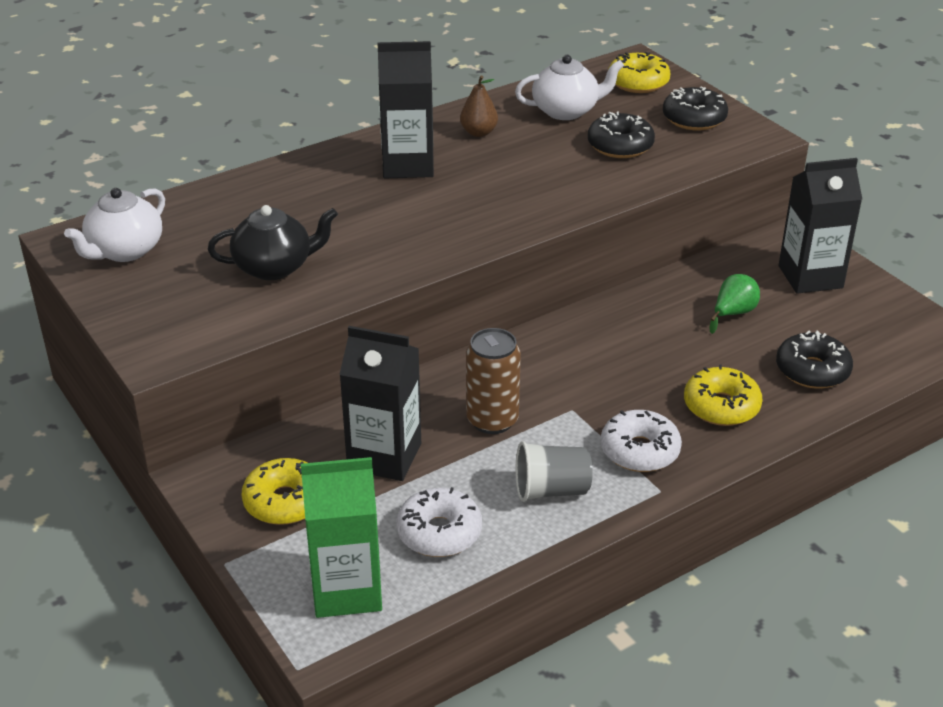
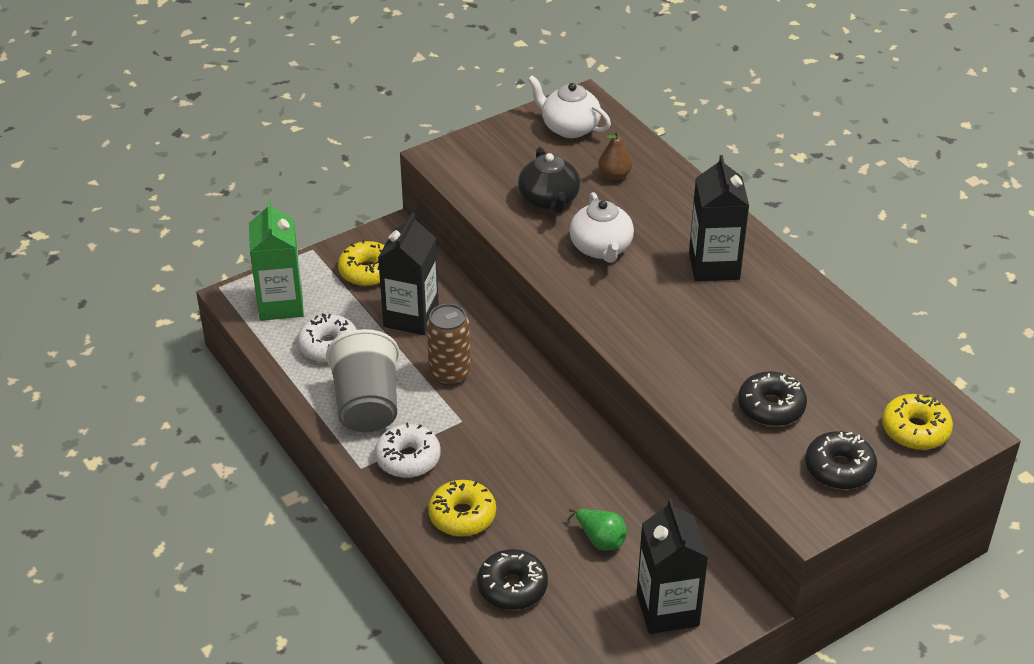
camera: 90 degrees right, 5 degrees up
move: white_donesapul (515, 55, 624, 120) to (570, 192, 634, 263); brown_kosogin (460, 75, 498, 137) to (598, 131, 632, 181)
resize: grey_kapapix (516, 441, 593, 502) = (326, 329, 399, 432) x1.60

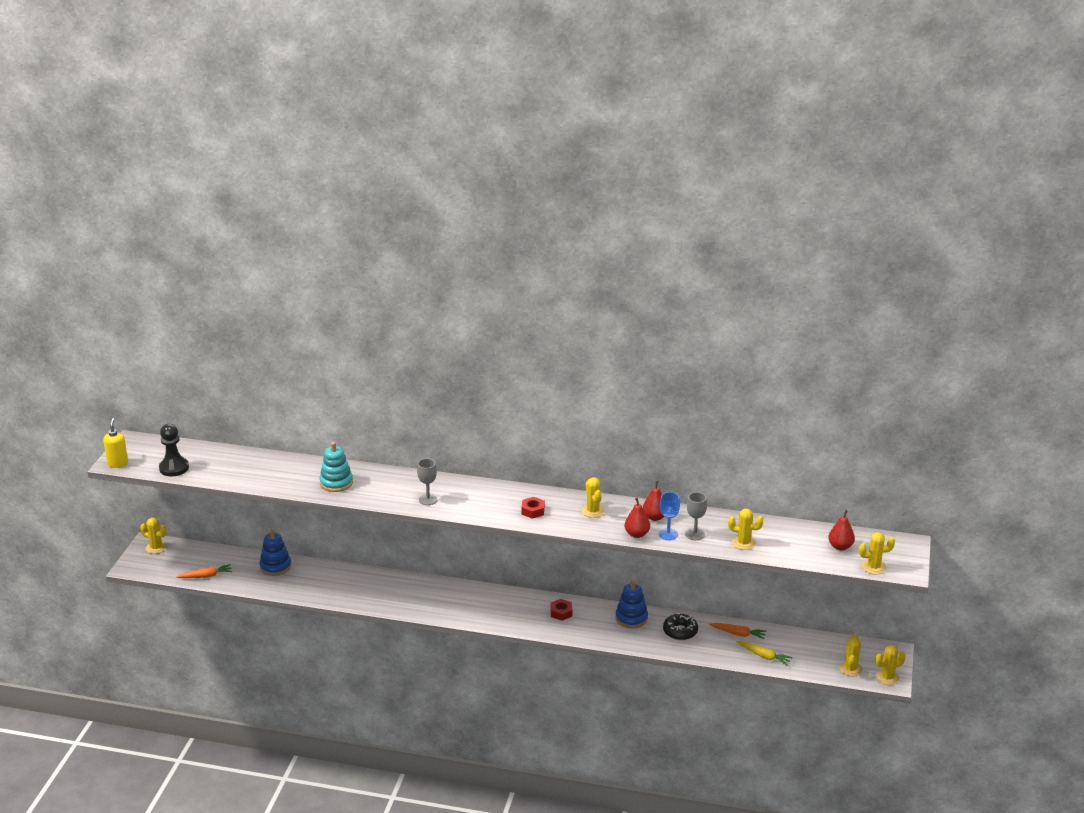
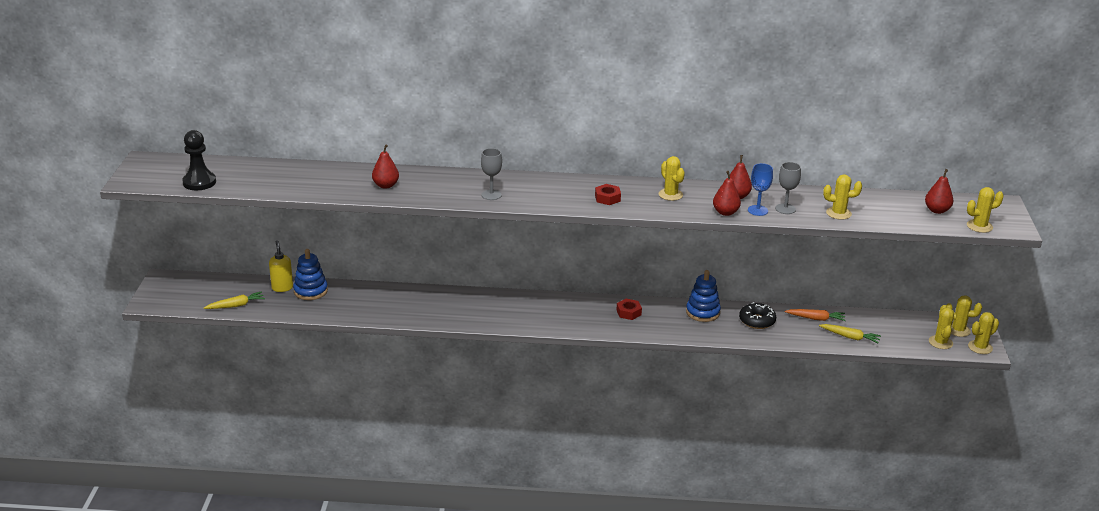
camera: 10 degrees left, 0 degrees up
move: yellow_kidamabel (103, 418, 128, 468) to (269, 240, 293, 292); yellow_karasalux (140, 518, 167, 554) to (946, 296, 982, 337)
replace: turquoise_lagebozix (320, 442, 353, 492) to red_kosogin (372, 144, 399, 189)
recolor: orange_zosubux (176, 564, 232, 578) to yellow_zosubux (204, 292, 265, 309)

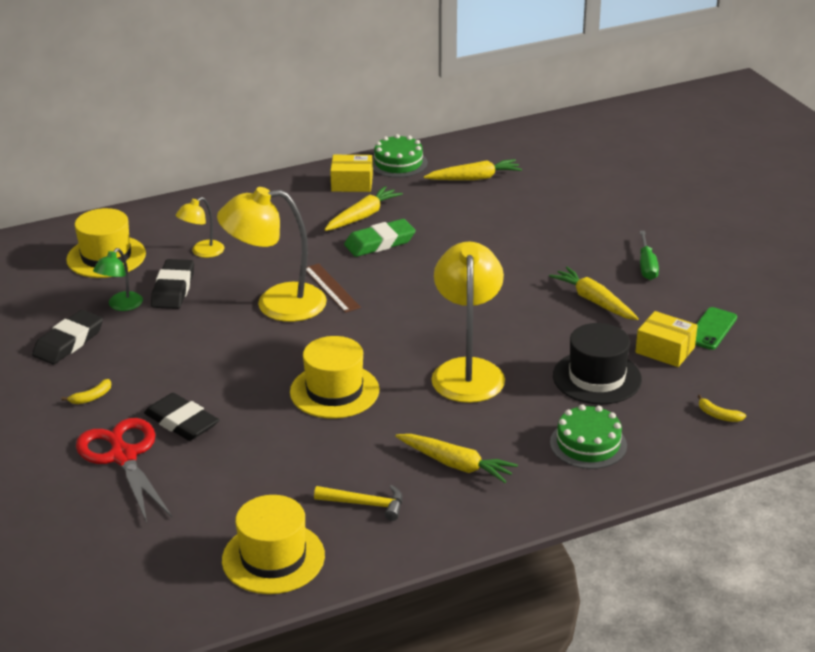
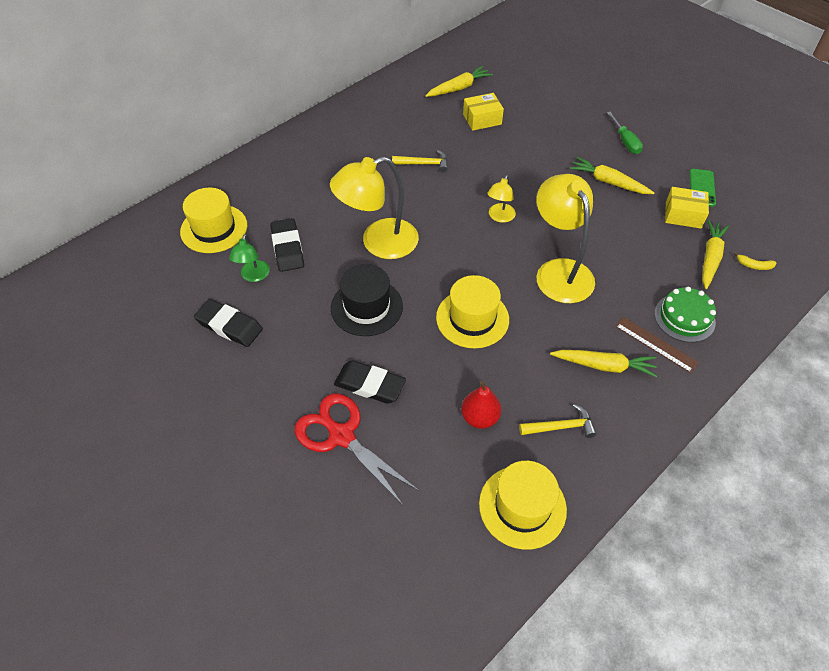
camera: 20 degrees left, 20 degrees up
delete: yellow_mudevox (61, 379, 111, 404); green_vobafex (372, 134, 428, 178)
insert: red_kosogin (461, 381, 501, 429)
move: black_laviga (553, 323, 642, 404) to (331, 264, 403, 336); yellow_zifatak (330, 155, 373, 192) to (463, 93, 504, 131); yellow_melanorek (176, 197, 224, 258) to (488, 175, 516, 223); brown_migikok (306, 263, 361, 313) to (615, 317, 699, 373); yellow_zosubux (324, 186, 403, 231) to (702, 220, 729, 289)
replace: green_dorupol (344, 219, 416, 257) to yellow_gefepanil (392, 150, 448, 173)
rotate: black_dorupol (32, 310, 103, 364) = (194, 299, 263, 347) 75 degrees counterclockwise

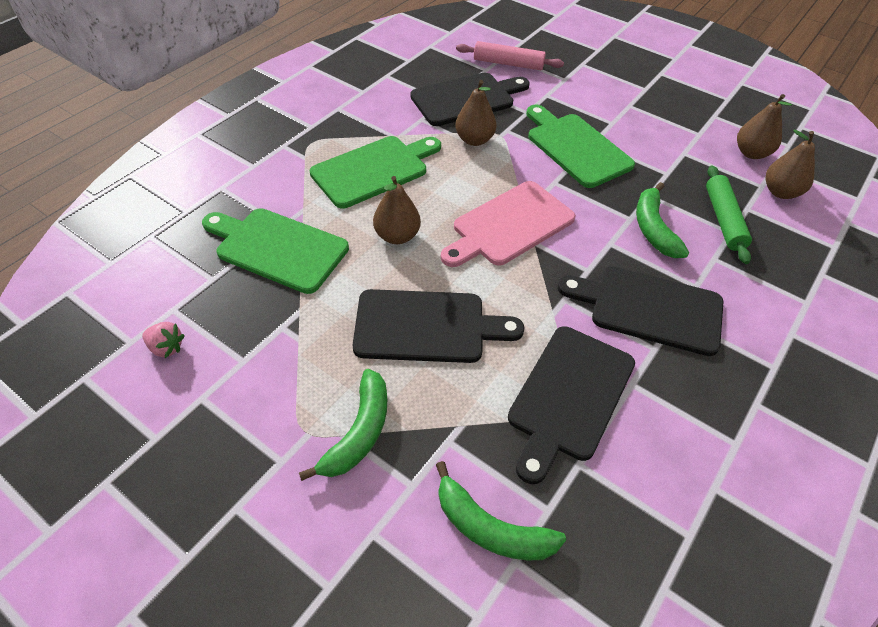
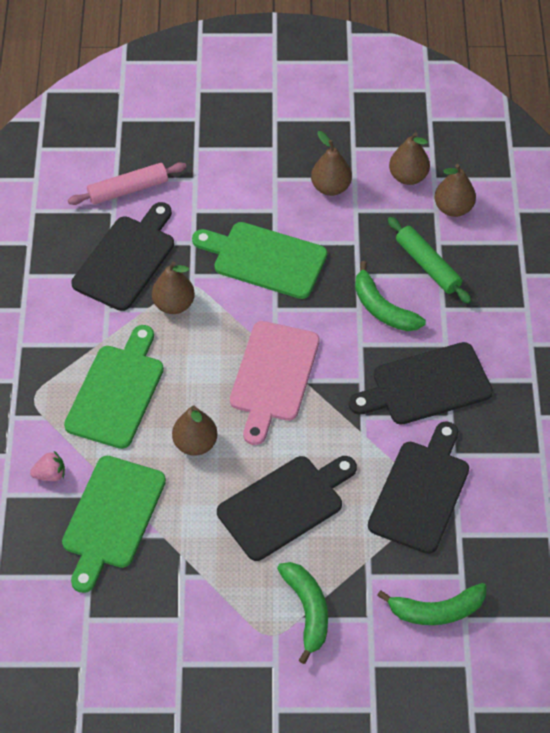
camera: 35 degrees left, 5 degrees up
insert: brown_kosogin (311, 131, 352, 196)
move: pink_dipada (142, 322, 185, 358) to (30, 451, 65, 481)
rotate: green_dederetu (202, 208, 349, 294) = (62, 456, 166, 593) 60 degrees counterclockwise; black_dederetu (508, 326, 635, 484) = (368, 421, 469, 554) 150 degrees counterclockwise

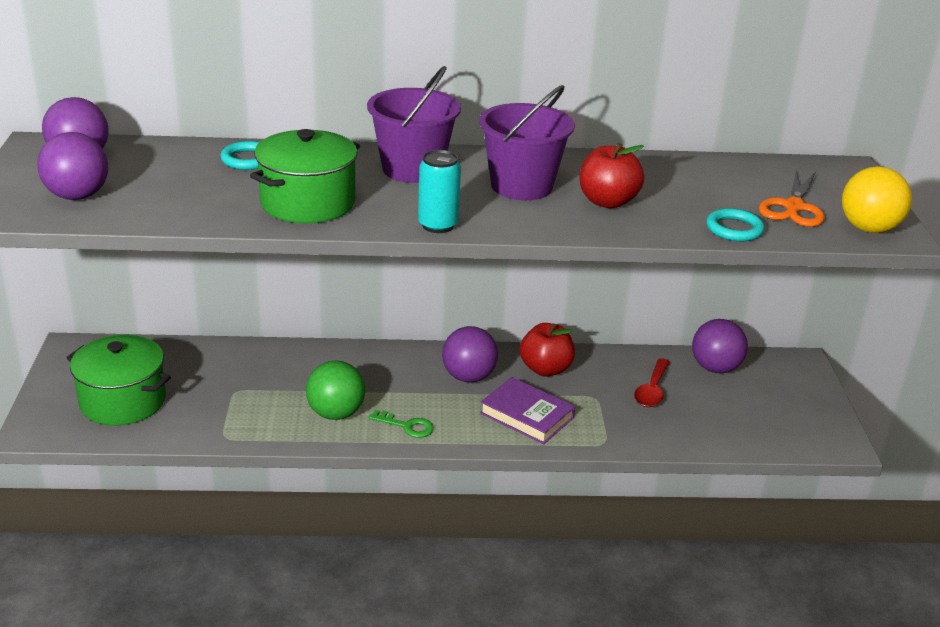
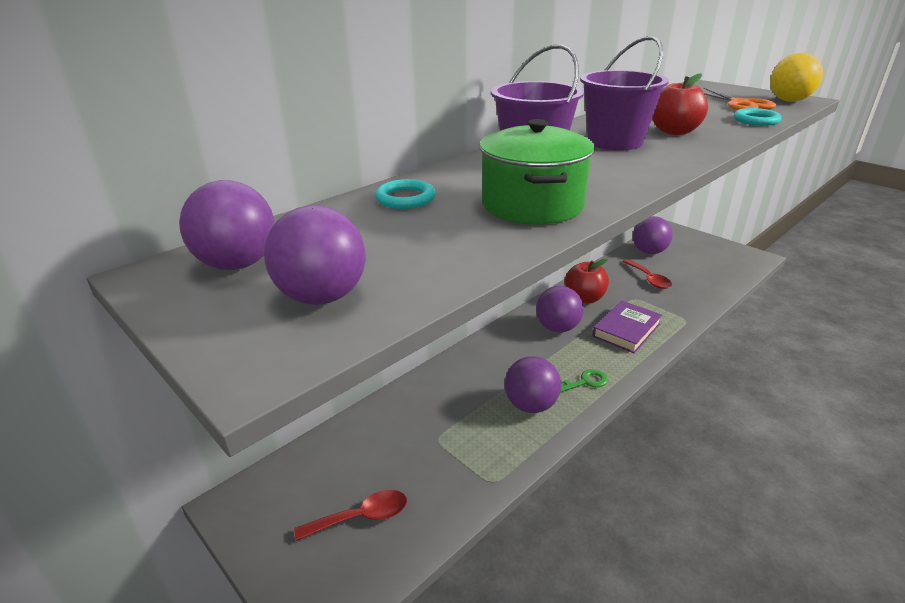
camera: 40 degrees left, 0 degrees up
delete: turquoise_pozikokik (418, 150, 461, 233)
replace: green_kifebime (66, 335, 171, 426) to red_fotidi (294, 490, 407, 541)
recolor: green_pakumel (306, 361, 365, 420) to purple_pakumel (505, 356, 561, 413)
rotate: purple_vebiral (480, 377, 575, 444) = (592, 301, 662, 354) 45 degrees counterclockwise

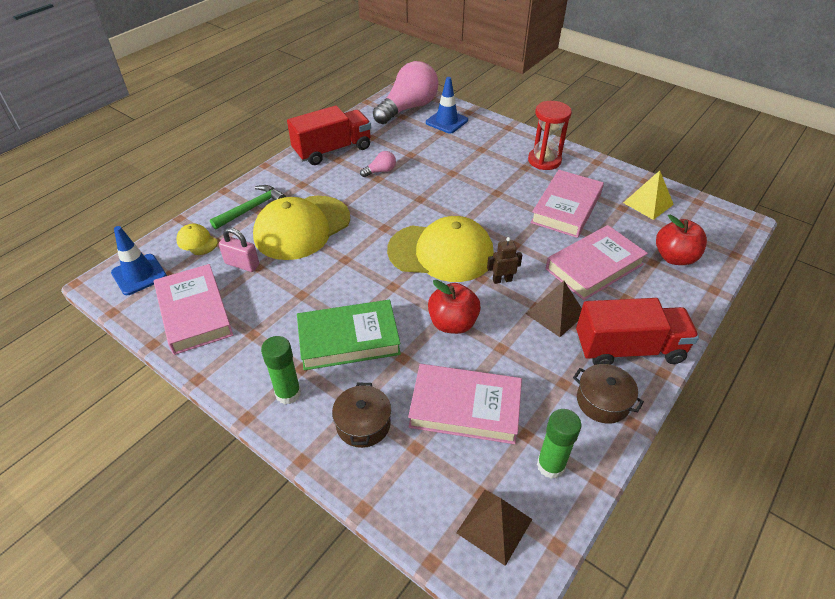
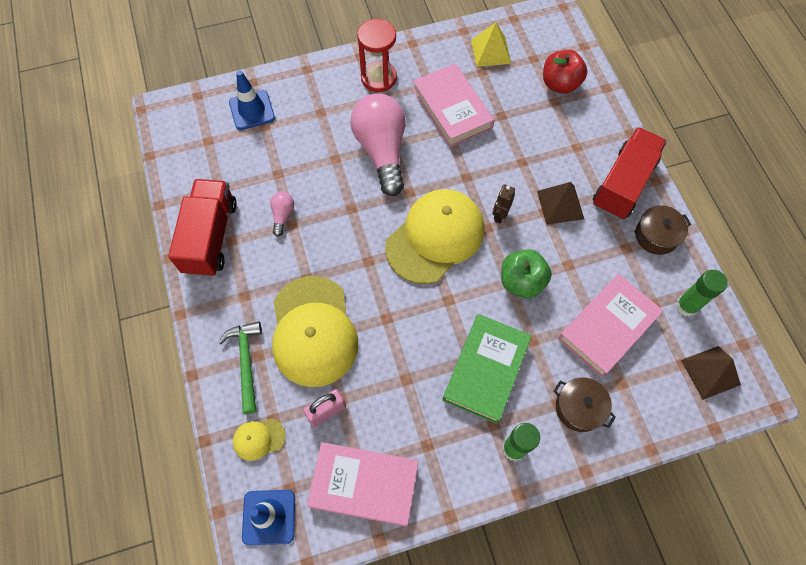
camera: 55 degrees left, 20 degrees up
delete: pink_vebiral (546, 225, 648, 300)
move: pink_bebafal (373, 61, 439, 124) to (350, 93, 405, 196)
recolor: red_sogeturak (428, 280, 481, 334) to green_sogeturak (501, 249, 552, 298)

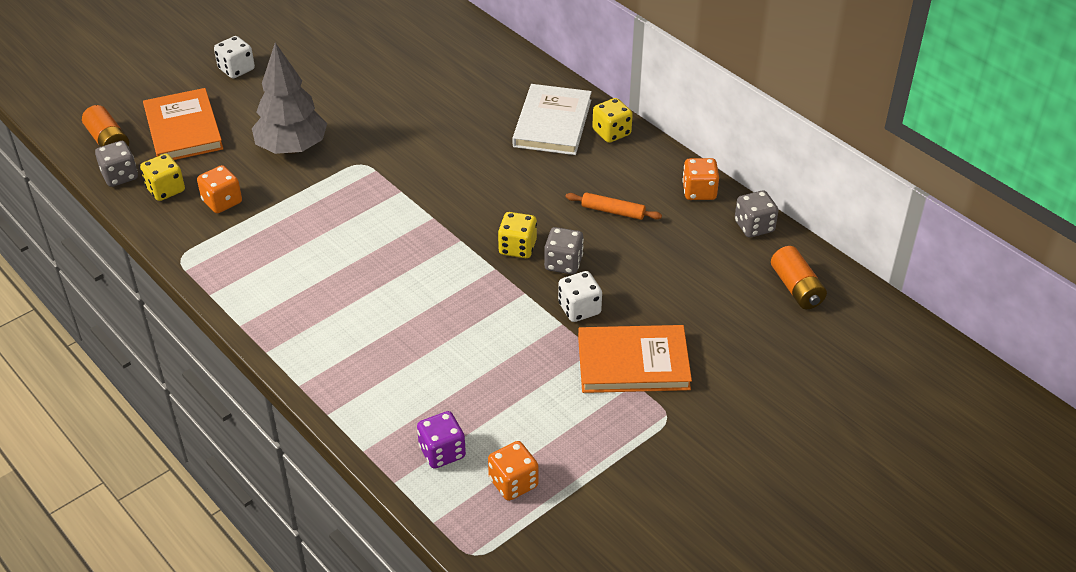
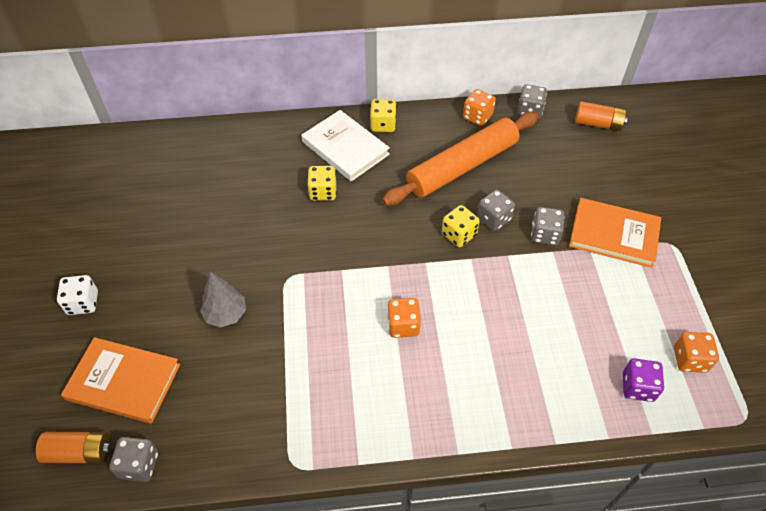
camera: 55 degrees left, 10 degrees up
move: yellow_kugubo (140, 154, 185, 201) to (307, 166, 336, 201); orange_kugubo (197, 165, 242, 213) to (387, 298, 421, 338)
recolor: white_kugubo (558, 271, 602, 322) to grey_kugubo (531, 207, 565, 245)
rotate: orange_vebiral (578, 325, 692, 393) = (569, 198, 661, 268) 75 degrees clockwise
resize: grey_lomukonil (252, 43, 327, 154) = (200, 272, 246, 328) x0.63; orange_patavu (565, 192, 662, 220) = (382, 112, 539, 206) x2.49

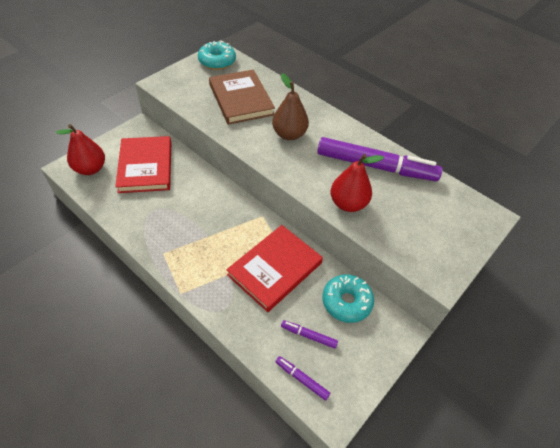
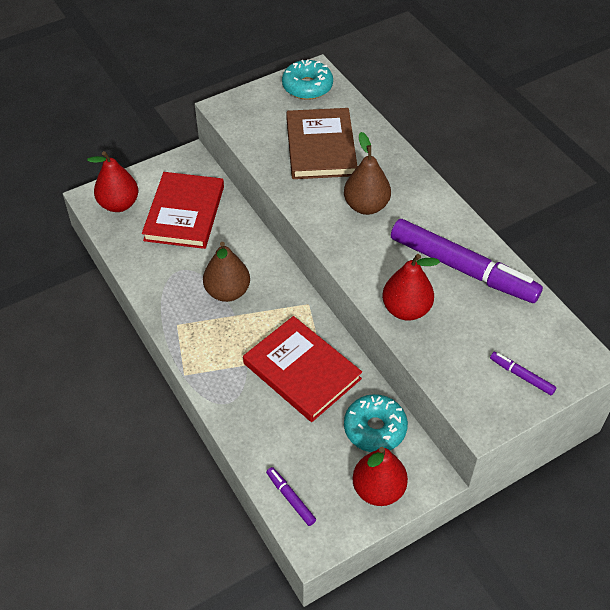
camera: 20 degrees right, 0 degrees up
insert: brown_kosogin (203, 242, 250, 302); red_kosogin (353, 447, 408, 506)
move: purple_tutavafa (281, 320, 338, 349) to (490, 352, 556, 396)
rotate: red_vebiral (226, 225, 323, 312) = (243, 316, 362, 422) 75 degrees clockwise

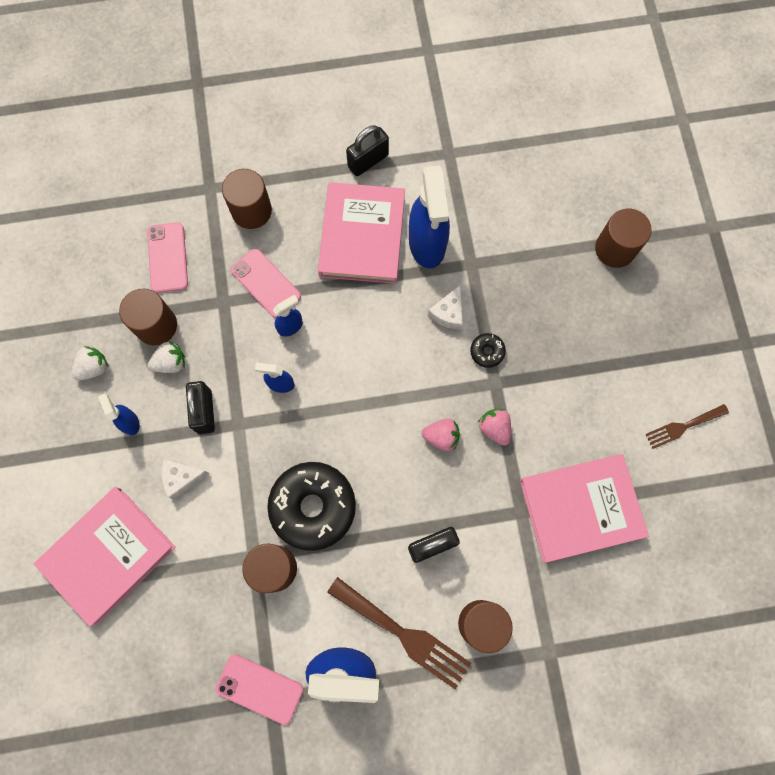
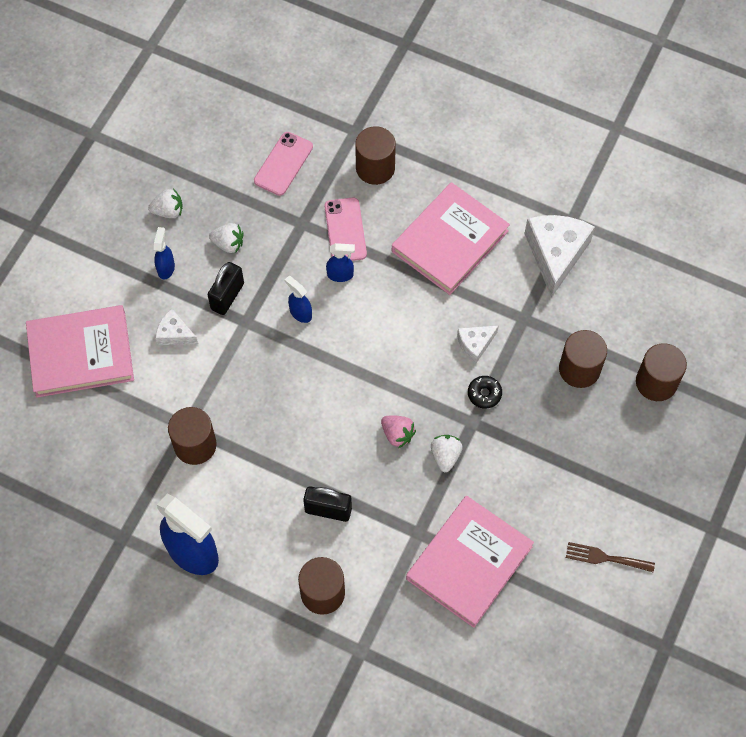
camera: 35 degrees right, 10 degrees down
delete: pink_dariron (216, 654, 303, 725); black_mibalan (267, 462, 356, 551); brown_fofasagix (327, 577, 471, 689); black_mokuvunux (346, 125, 389, 176); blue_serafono (409, 165, 450, 268)
insert: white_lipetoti (524, 215, 595, 298)
move: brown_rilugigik (119, 289, 177, 346) to (559, 330, 607, 388)
recolor: pink_dipada (478, 408, 511, 446) to white_dipada (431, 435, 463, 472)
rotate: pink_vebiral (520, 454, 649, 563) = (406, 496, 534, 628) 75 degrees counterclockwise

